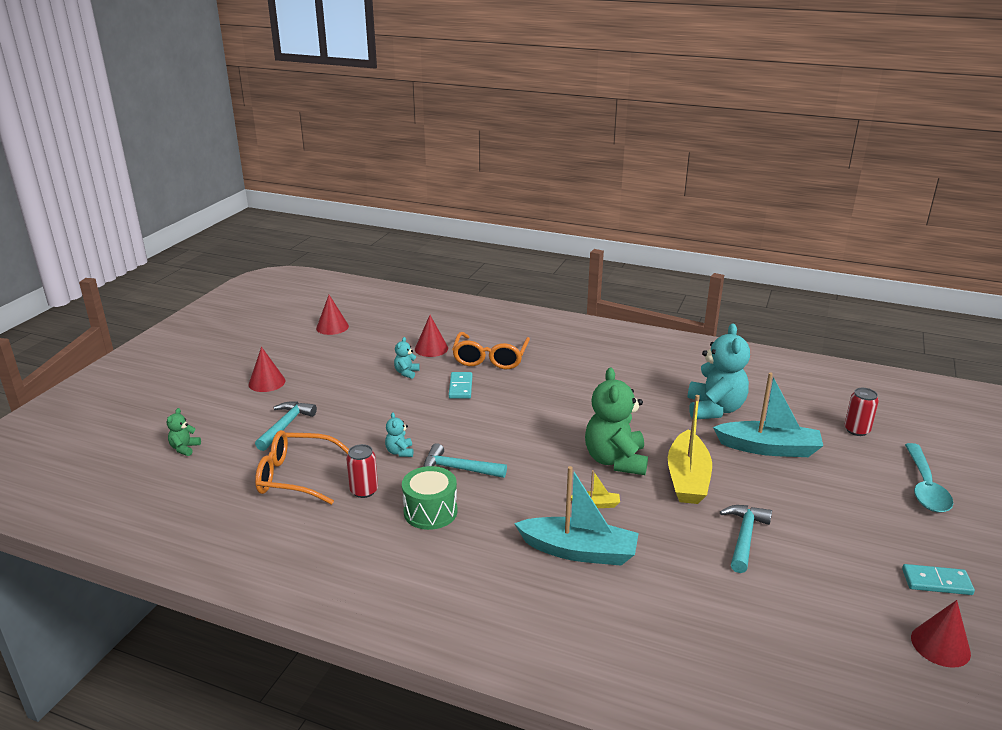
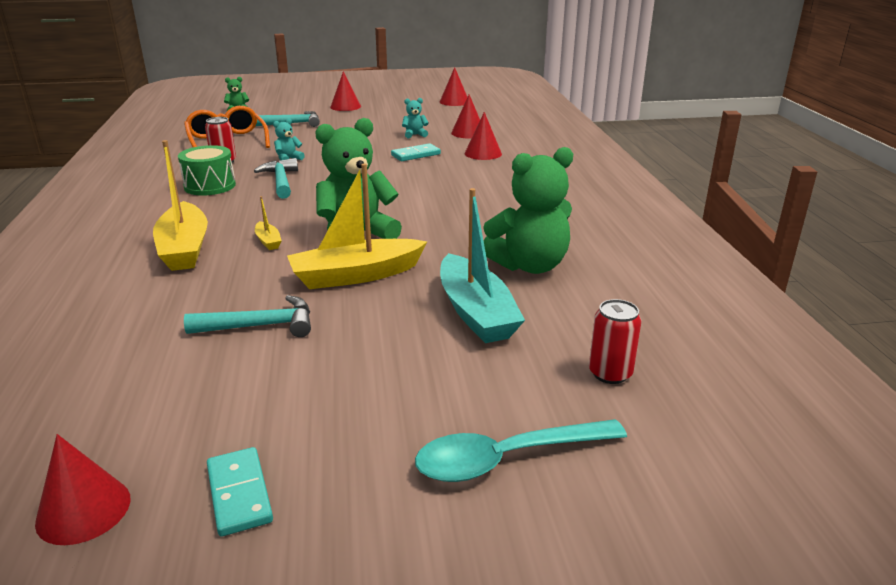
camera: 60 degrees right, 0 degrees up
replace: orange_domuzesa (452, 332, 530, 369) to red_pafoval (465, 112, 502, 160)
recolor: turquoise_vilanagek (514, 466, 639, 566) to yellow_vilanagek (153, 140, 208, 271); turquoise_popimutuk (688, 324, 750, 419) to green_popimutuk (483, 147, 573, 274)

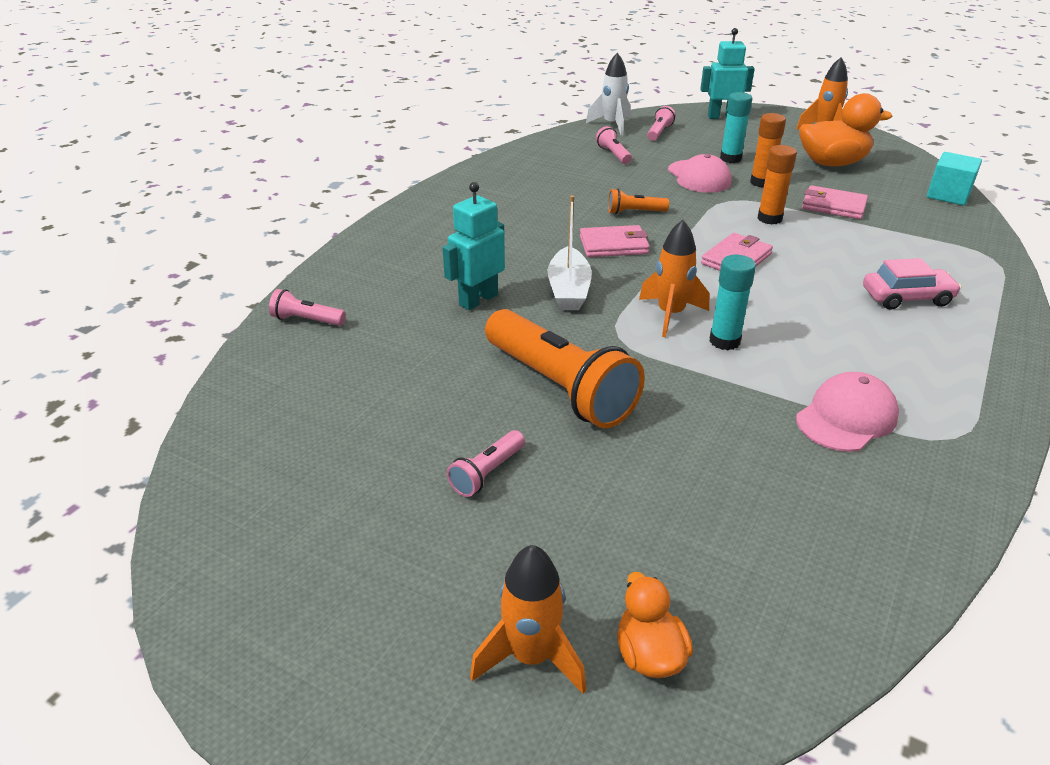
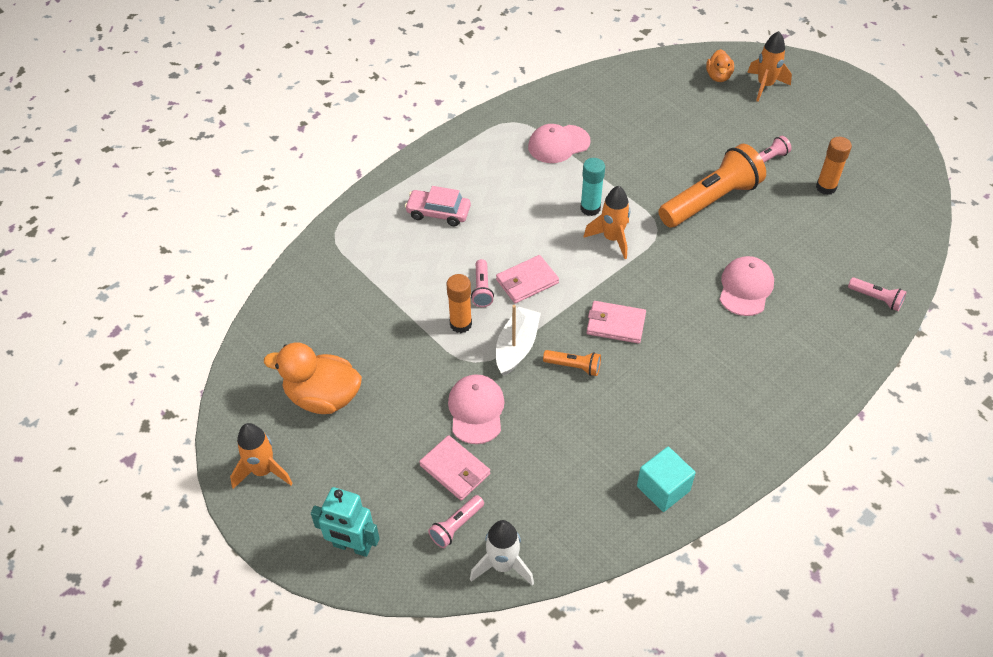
camera: 160 degrees left, 15 degrees up
delete: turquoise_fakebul (720, 92, 752, 163)
move: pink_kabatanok (802, 185, 868, 219) to (419, 435, 490, 501); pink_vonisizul (596, 126, 632, 164) to (471, 259, 494, 307); white_vilanagek (548, 195, 592, 310) to (496, 305, 541, 376); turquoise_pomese (927, 152, 982, 205) to (637, 447, 696, 512); orange_fakebul (750, 113, 786, 188) to (816, 137, 852, 195)
replace: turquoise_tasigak (442, 182, 505, 310) to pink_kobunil (719, 256, 774, 316)
rotate: orange_vonisizul (485, 309, 645, 428) = (658, 144, 766, 227) 75 degrees clockwise

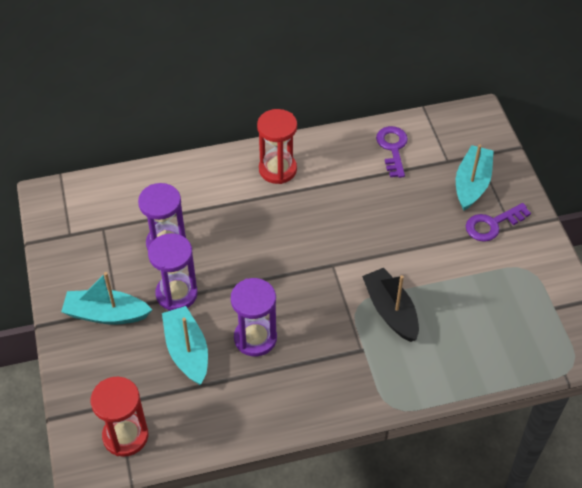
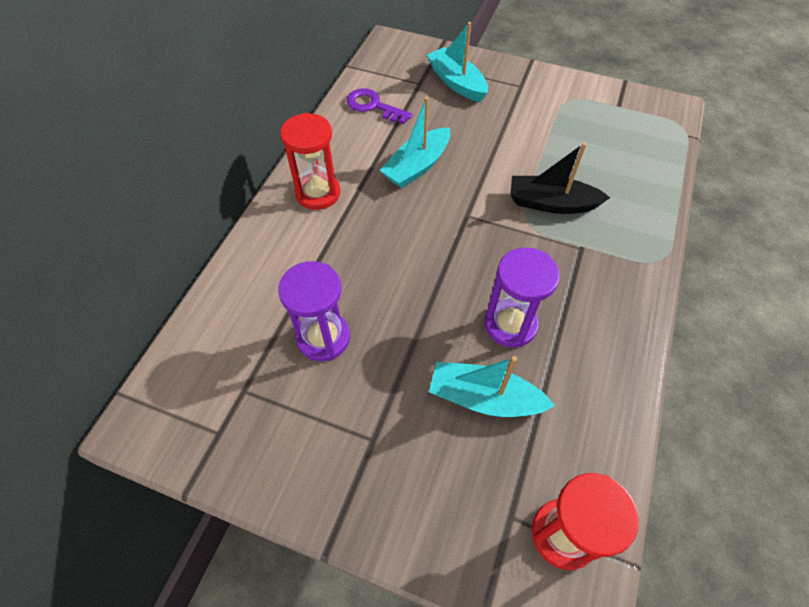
camera: 55 degrees left, 5 degrees up
delete: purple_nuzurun (148, 233, 198, 311); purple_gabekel (466, 203, 531, 242)
move: turquoise_vilanagek (61, 272, 152, 325) to (380, 97, 450, 188)

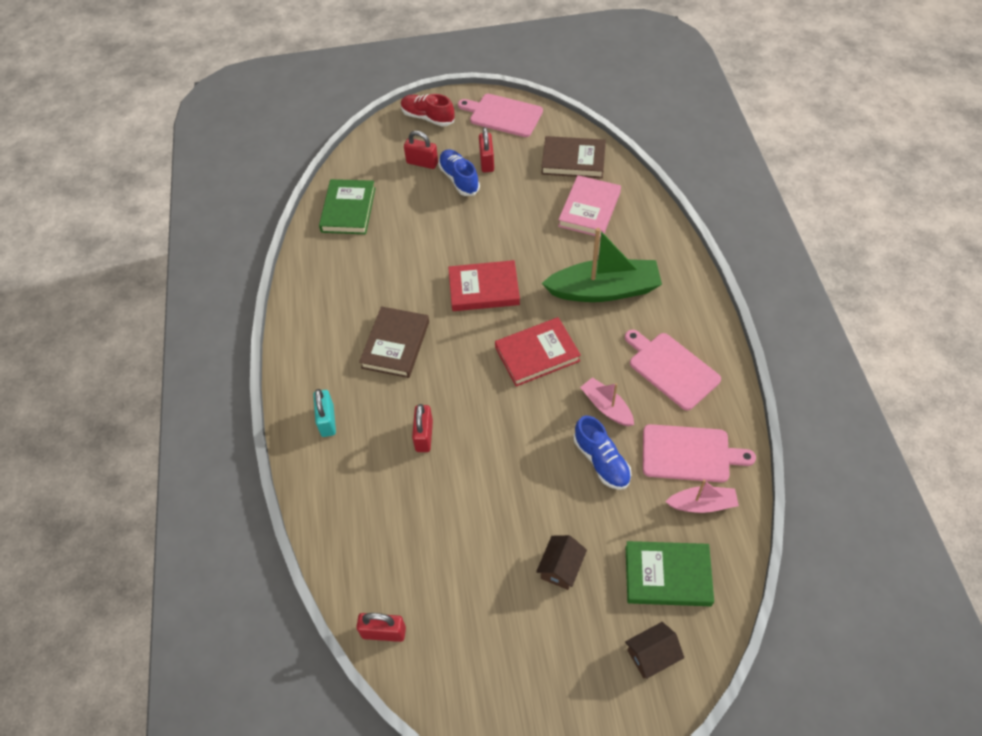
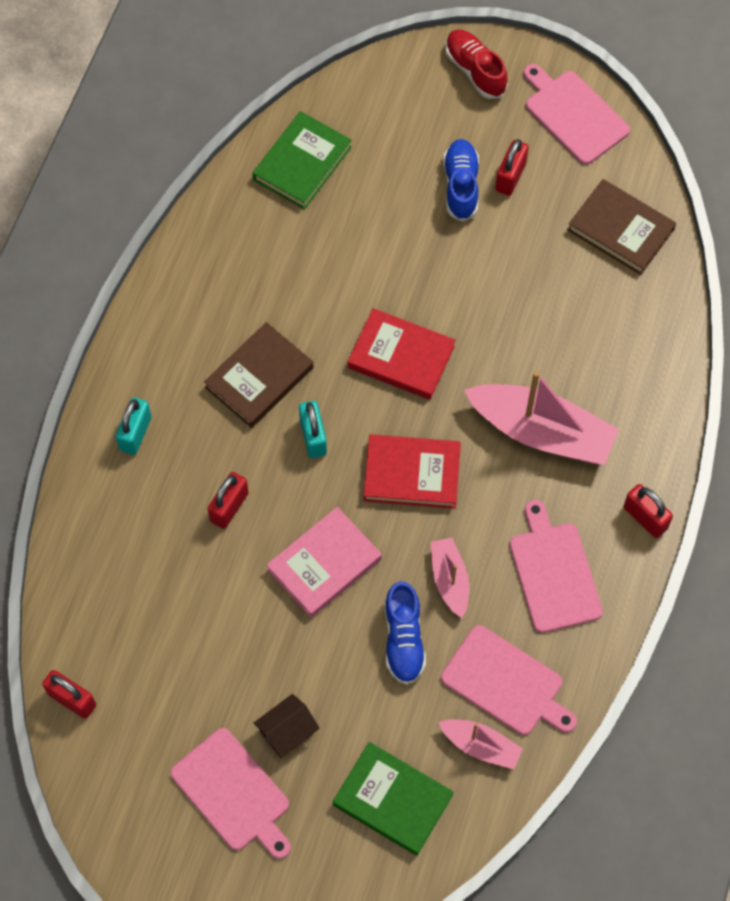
camera: 25 degrees right, 10 degrees up
delete: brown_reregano (625, 622, 684, 679)
insert: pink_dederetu (171, 728, 291, 859); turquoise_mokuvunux (299, 401, 327, 458)
move: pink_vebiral (558, 175, 621, 237) to (267, 507, 382, 618); red_mokuvunux (404, 131, 438, 169) to (623, 484, 673, 538)
recolor: green_vilanagek (541, 228, 662, 302) to pink_vilanagek (464, 371, 619, 465)

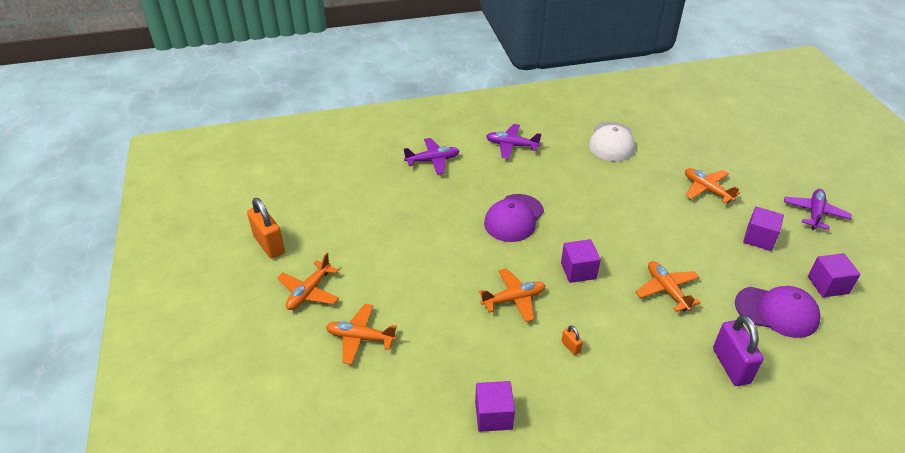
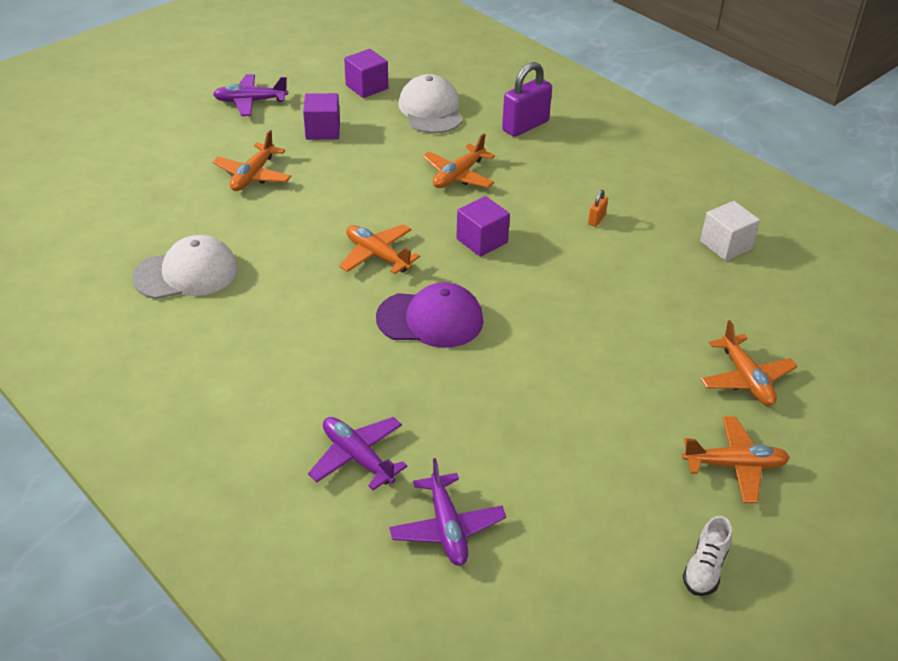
camera: 120 degrees left, 0 degrees up
move: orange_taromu (479, 268, 545, 322) to (339, 224, 420, 274); purple_taromu (486, 124, 541, 159) to (389, 458, 506, 566)
replace: orange_mokuvunux (247, 198, 285, 259) to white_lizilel (683, 516, 732, 596)
recolor: purple_kobunil (735, 286, 821, 338) to white_kobunil (398, 74, 463, 133); purple_pomese (475, 381, 515, 432) to white_pomese (700, 201, 760, 261)

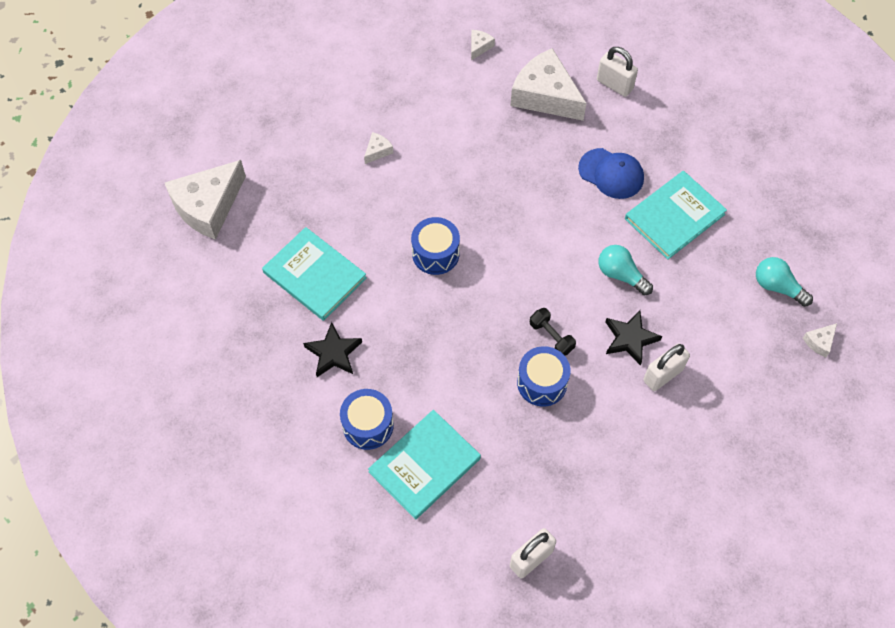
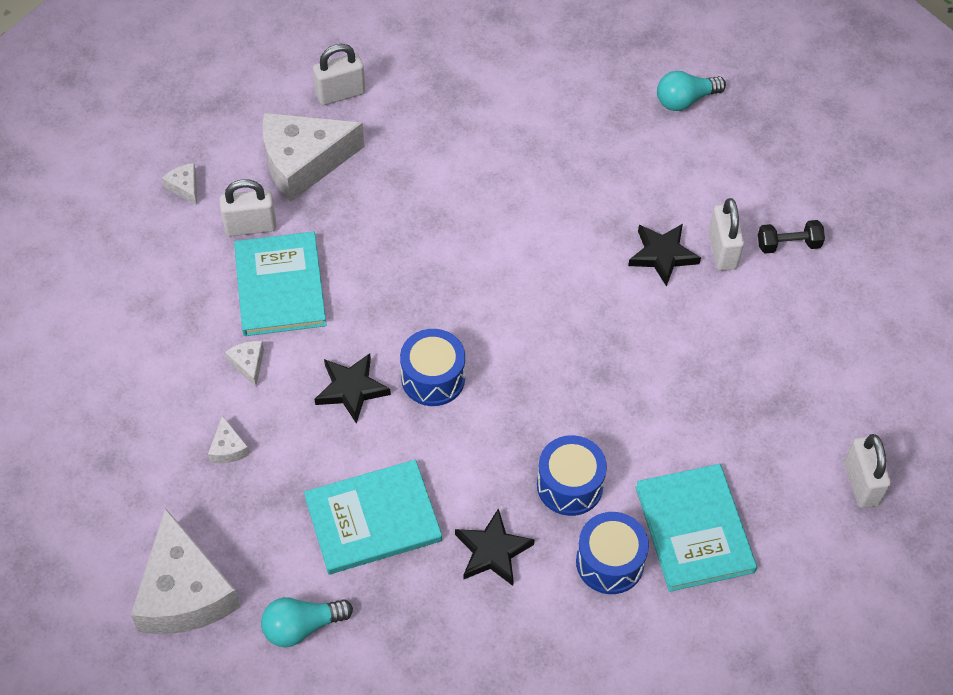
camera: 60 degrees left, 5 degrees down
delete: blue_kobunil (578, 148, 644, 199)
insert: white_mokuvunux (220, 179, 276, 236); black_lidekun (315, 353, 391, 424)
move: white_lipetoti (803, 323, 837, 357) to (208, 415, 250, 463); turquoise_vebiral (625, 171, 727, 260) to (234, 232, 327, 336); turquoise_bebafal (598, 245, 653, 296) to (261, 597, 353, 647); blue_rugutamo (517, 346, 571, 407) to (537, 435, 607, 516); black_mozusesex (530, 308, 576, 356) to (758, 220, 825, 254)

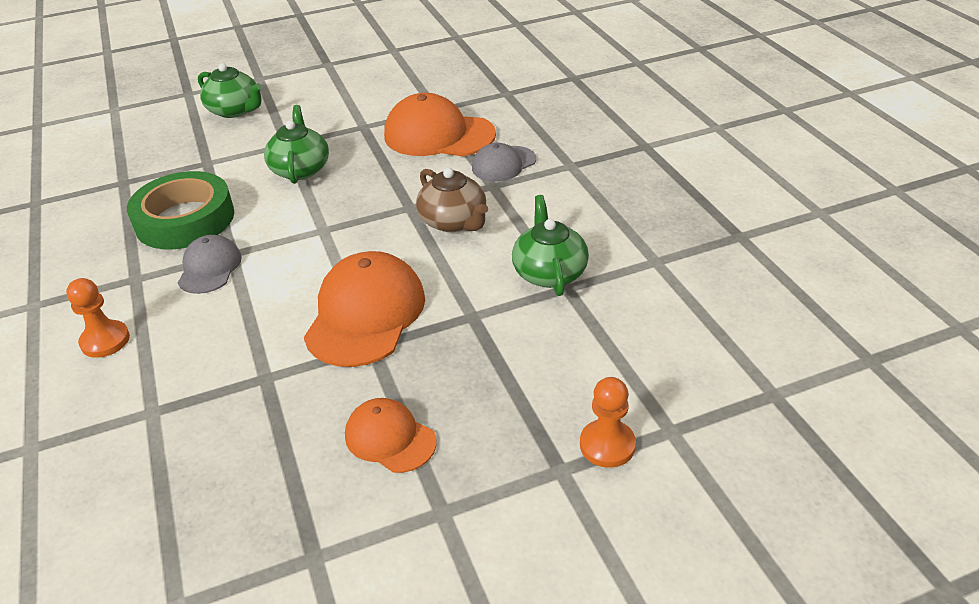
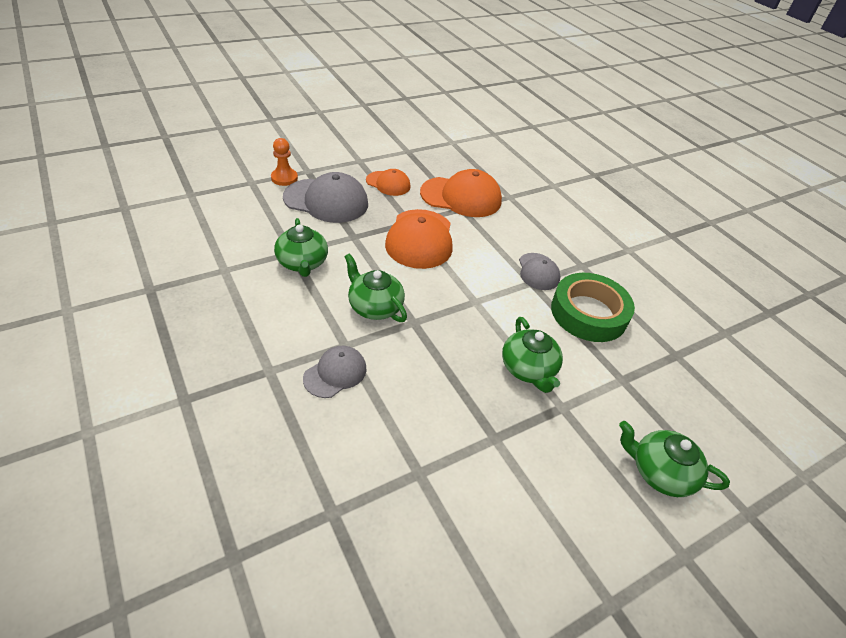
camera: 165 degrees right, 5 degrees up
delete: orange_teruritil (66, 278, 130, 358)
insert: grey_kobunil (283, 172, 368, 223)
move: orange_kobunil (384, 93, 496, 156) to (420, 169, 502, 217)
recolor: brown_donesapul (416, 168, 488, 232) to green_donesapul (344, 254, 407, 322)

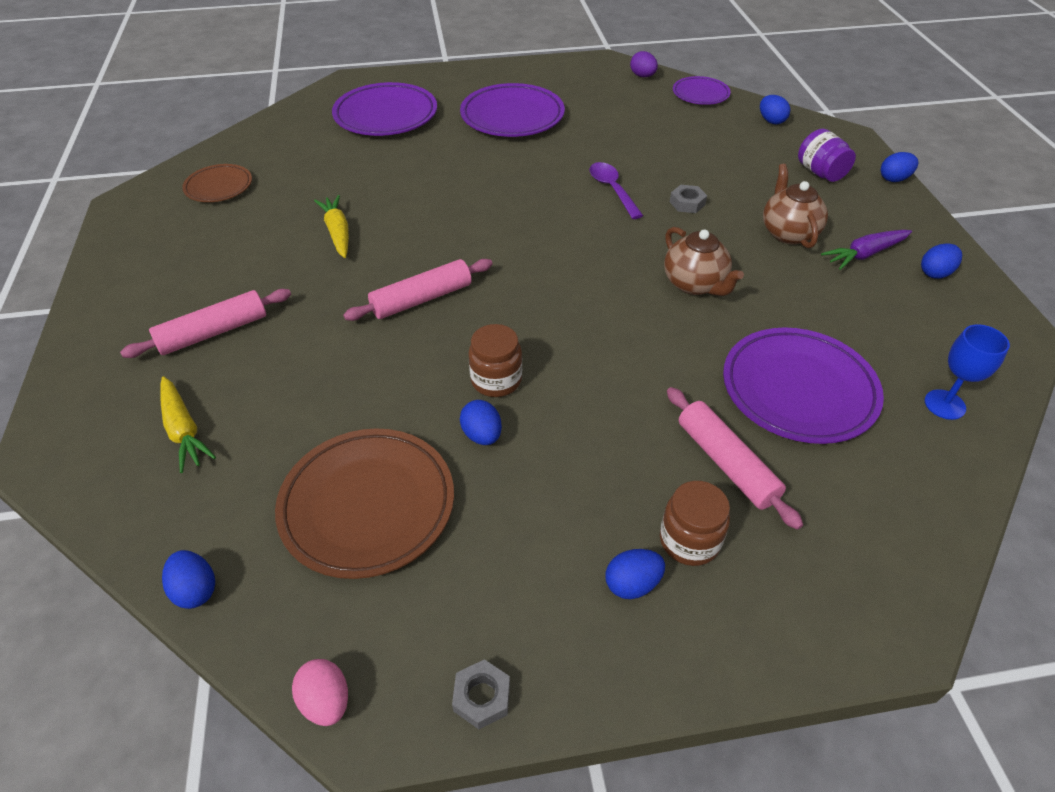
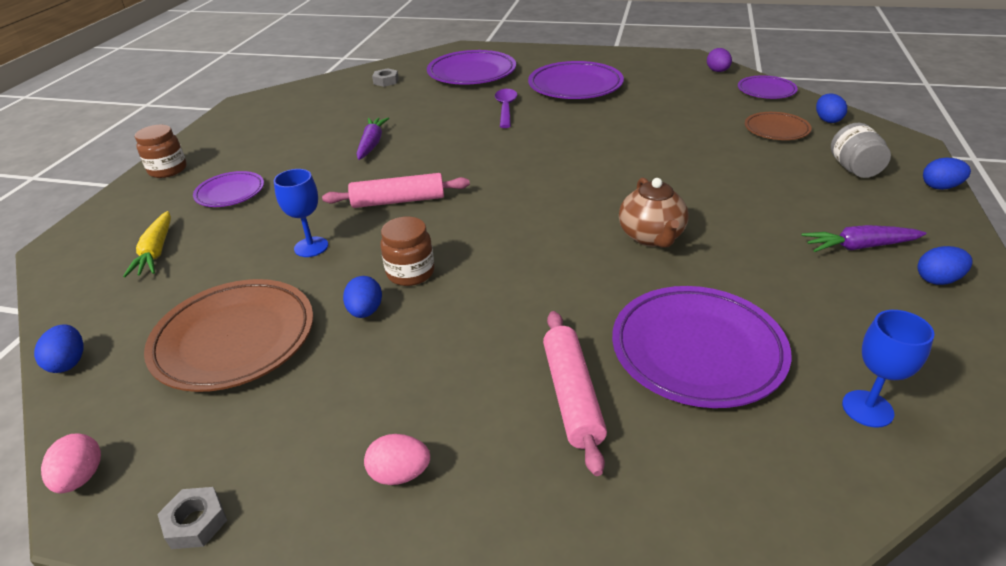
camera: 25 degrees right, 10 degrees down
delete: brown_donesapul (763, 164, 828, 248)
insert: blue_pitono (274, 169, 328, 257)
move: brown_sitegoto (660, 481, 730, 566) to (135, 125, 187, 178); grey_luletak (670, 185, 707, 213) to (372, 68, 399, 87); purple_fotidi (589, 162, 643, 219) to (495, 89, 517, 128); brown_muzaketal (182, 164, 252, 202) to (745, 112, 812, 140)
replace: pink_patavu (120, 289, 291, 358) to purple_muzaketal (193, 171, 264, 207)
recolor: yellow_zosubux (314, 195, 349, 258) to purple_zosubux (357, 117, 389, 160); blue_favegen (606, 549, 665, 599) to pink_favegen (364, 434, 430, 485); purple_sitegoto (798, 129, 856, 182) to grey_sitegoto (831, 123, 891, 178)

